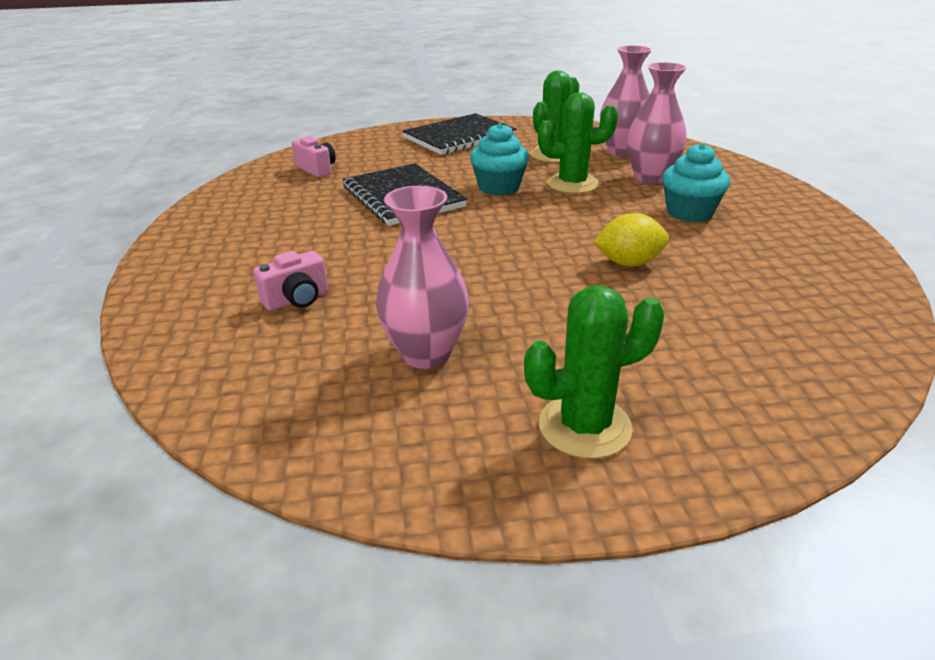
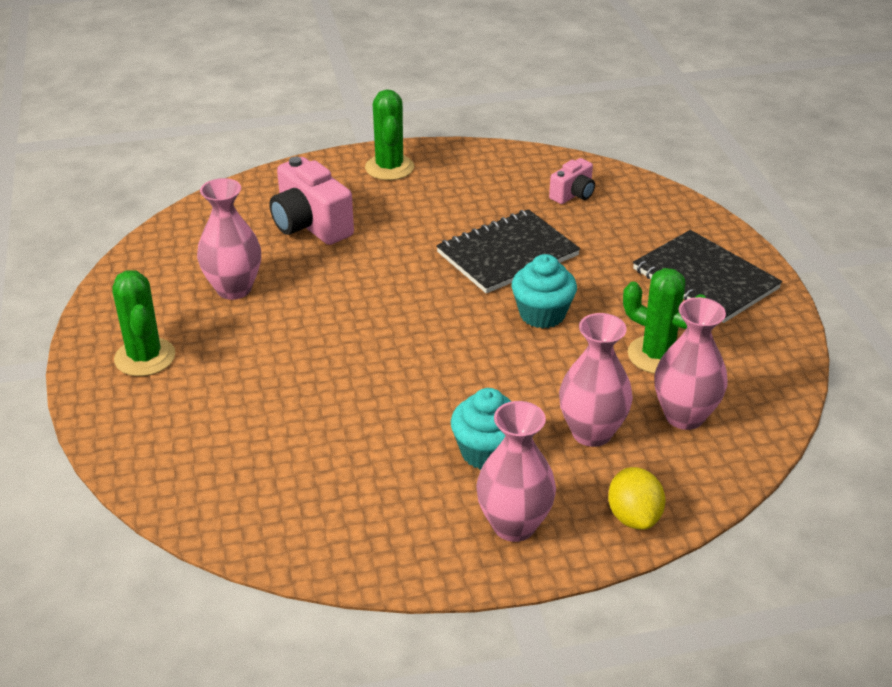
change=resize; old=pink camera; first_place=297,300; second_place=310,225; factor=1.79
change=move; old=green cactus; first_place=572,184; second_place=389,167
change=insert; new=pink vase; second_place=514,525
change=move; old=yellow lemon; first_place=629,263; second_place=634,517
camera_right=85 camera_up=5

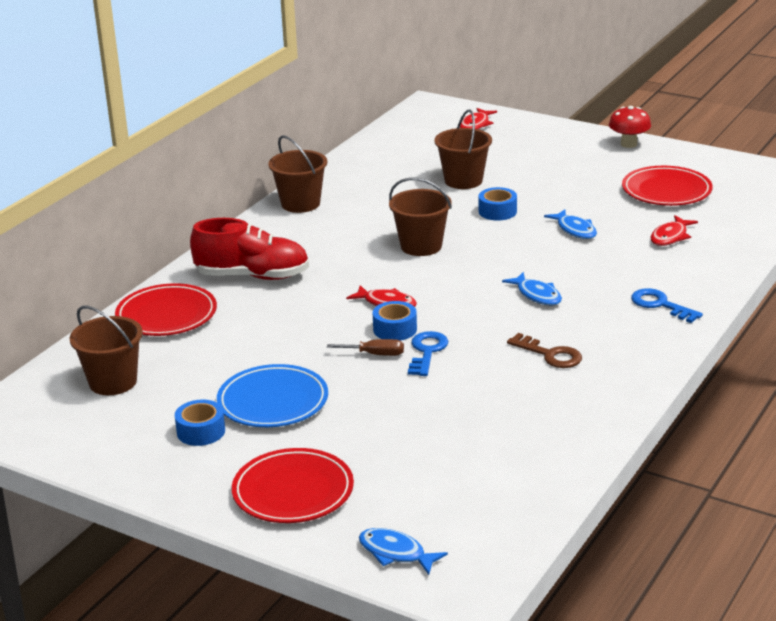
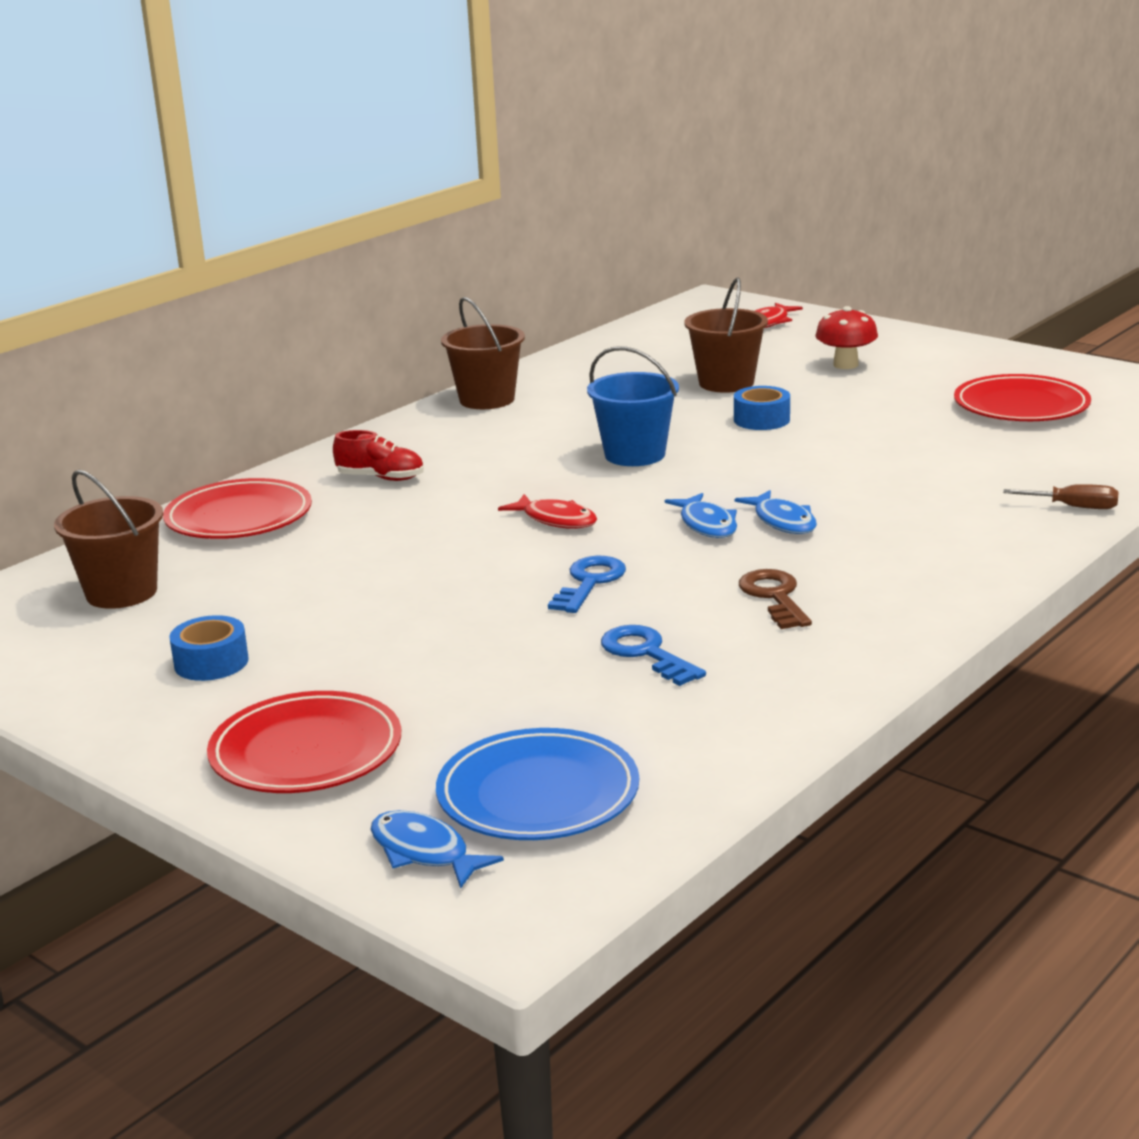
change=resize; old=red shoe; first_place=252,276; second_place=381,478; factor=0.55
change=move; old=blue plate; first_place=273,402; second_place=538,794
change=recolor; old=brown bucket; new=blue bucket; first_place=421,246; second_place=635,455
change=move; old=blue key; first_place=661,305; second_place=647,654
change=move; old=blue fish; first_place=575,230; second_place=707,525
change=rotate; old=brown key; first_place=549,354; second_place=775,597; degrees=-150
change=move; old=red mushroom; first_place=628,144; second_place=845,365
change=move; old=brown screwdriver; first_place=375,354; second_place=1074,507
change=delete; old=blue tape; first_place=395,329
change=delete; old=red fish; first_place=670,237
camera_right=10 camera_up=-5

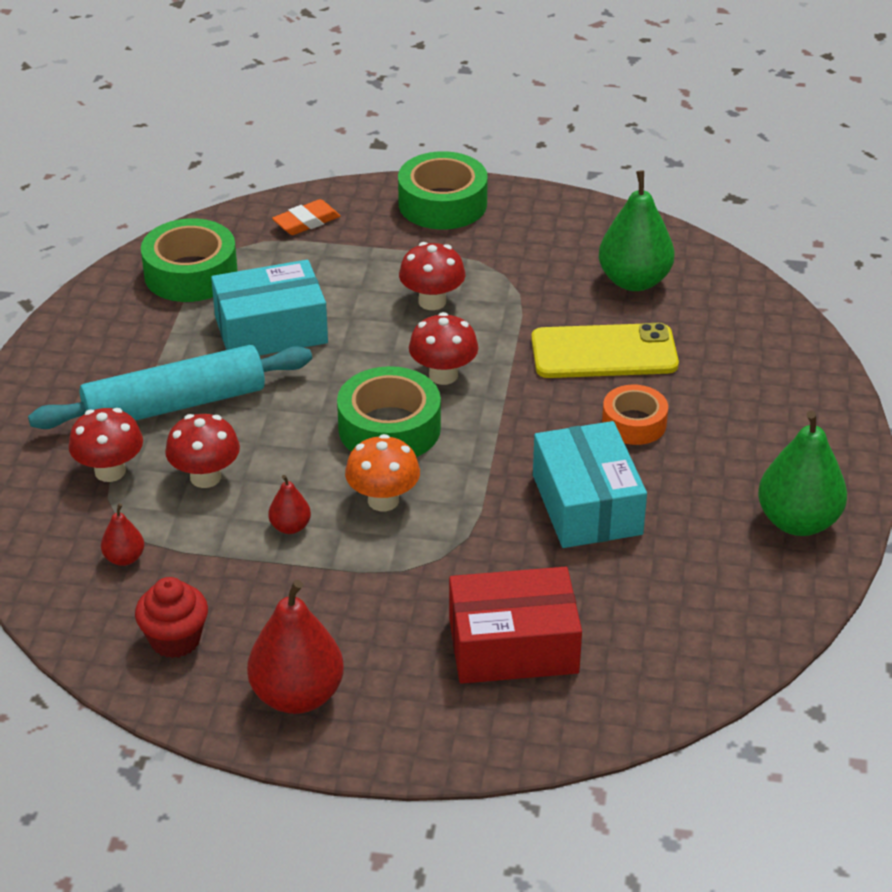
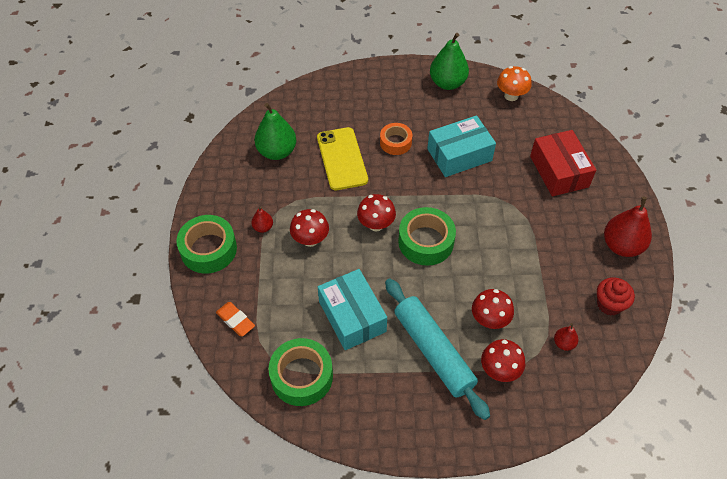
change=move; old=red pear; first_place=290,527; second_place=263,227
change=move; old=orange mushroom; first_place=383,500; second_place=511,95
camera_right=-100 camera_up=15

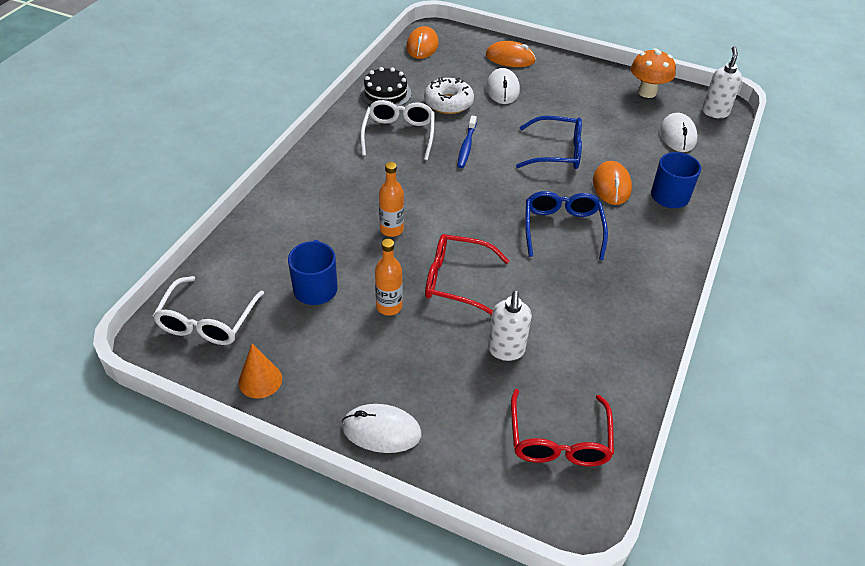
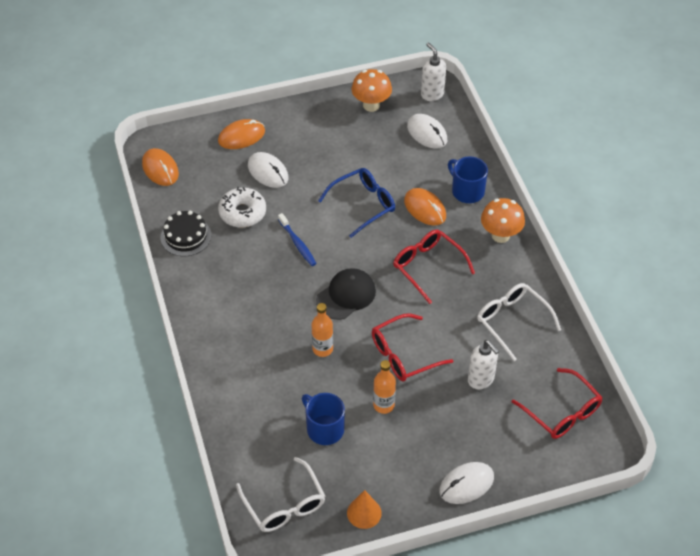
change=insert; new=black cap; second_place=346,296
change=recolor; old=blue glasses; new=red glasses; first_place=562,229; second_place=428,267
change=move; old=white glasses; first_place=399,135; second_place=512,321
change=insert; new=orange mushroom; second_place=500,235
camera_right=-40 camera_up=5

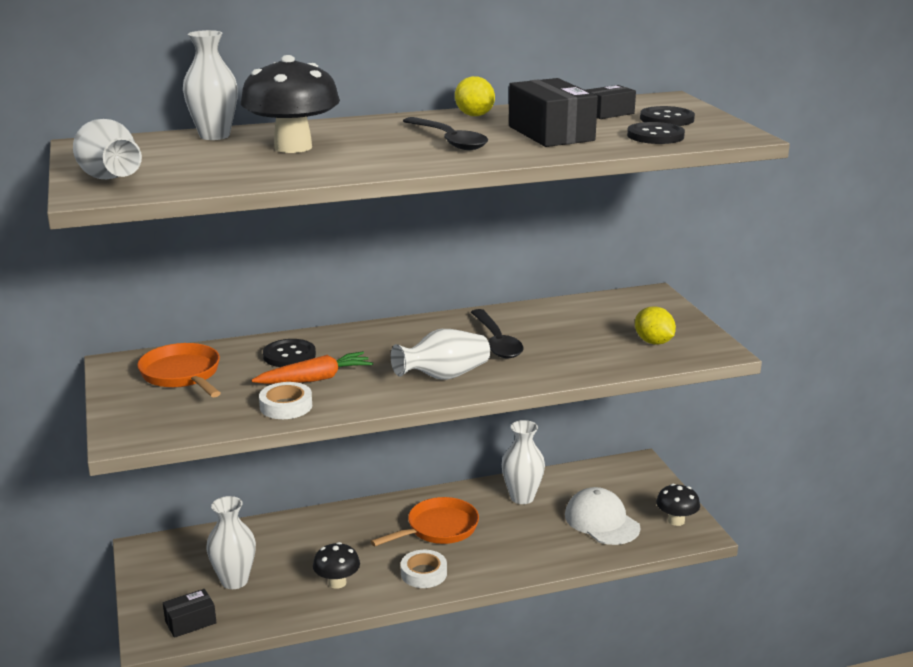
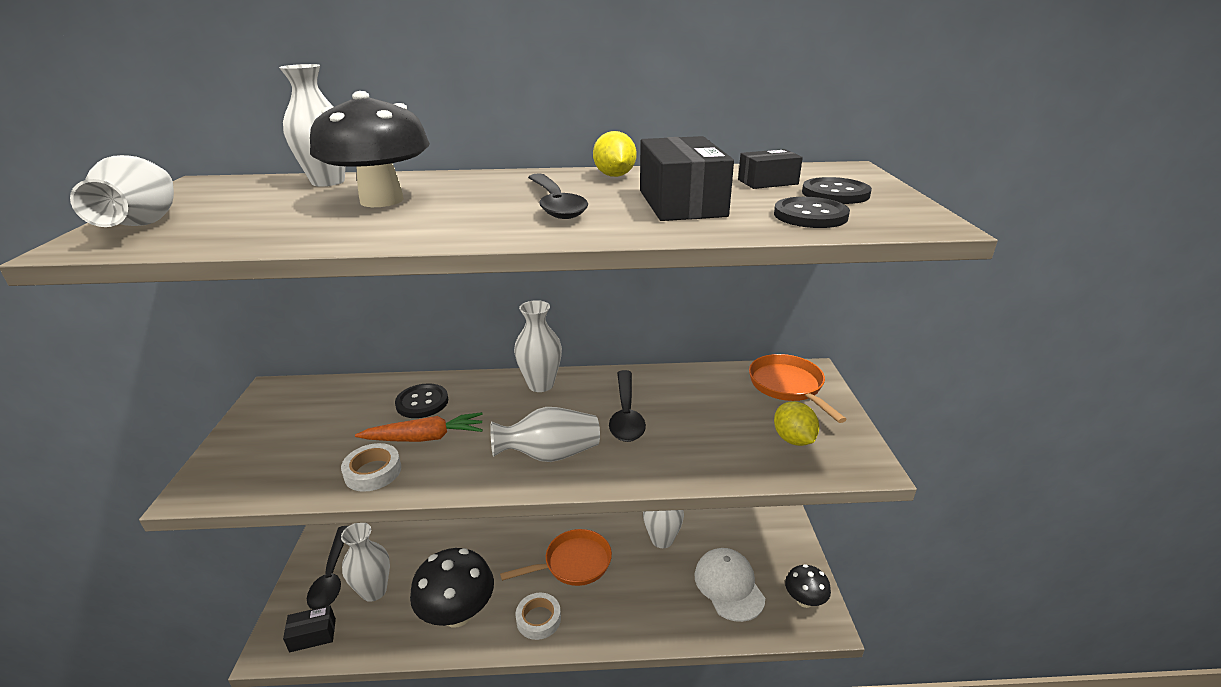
change=insert; new=black spoon; second_place=332,575
change=resize; old=black mushroom; first_place=337,582; second_place=458,613; factor=1.81
change=insert; new=white vase; second_place=541,385
change=move; old=orange pan; first_place=182,375; second_place=788,386
camera_right=15 camera_up=5

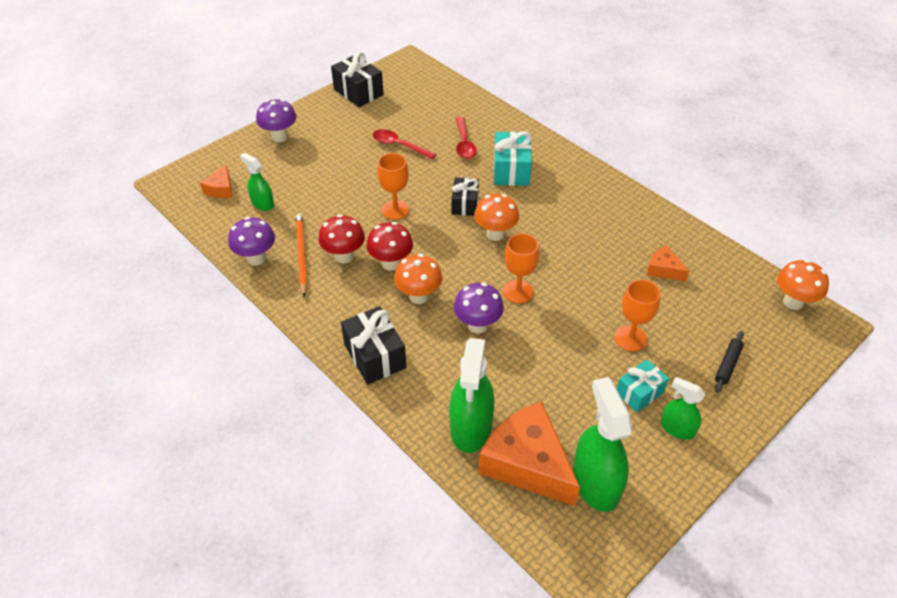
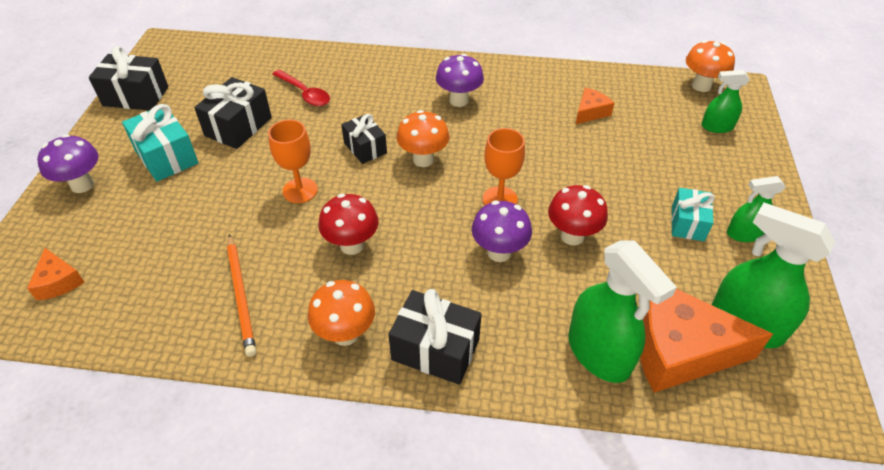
change=move; old=turquoise gift; first_place=511,170; second_place=166,157
change=replace; old=red spoon; new=black gift; first_place=399,145; second_place=238,127
change=rotate; old=orange pencil; first_place=301,255; second_place=241,295; degrees=-150
change=move; old=orange mushroom; first_place=419,296; second_place=345,334
change=move; old=purple mushroom; first_place=256,258; second_place=459,100
change=move; old=red mushroom; first_place=344,256; second_place=572,236
change=rotate; old=orange cheese; first_place=663,269; second_place=590,112; degrees=135
change=move; old=green spray bottle; first_place=262,203; second_place=717,127
change=delete; old=orange goblet; first_place=630,338
change=delete; old=black rolling pin; first_place=727,364
camera_right=-40 camera_up=0

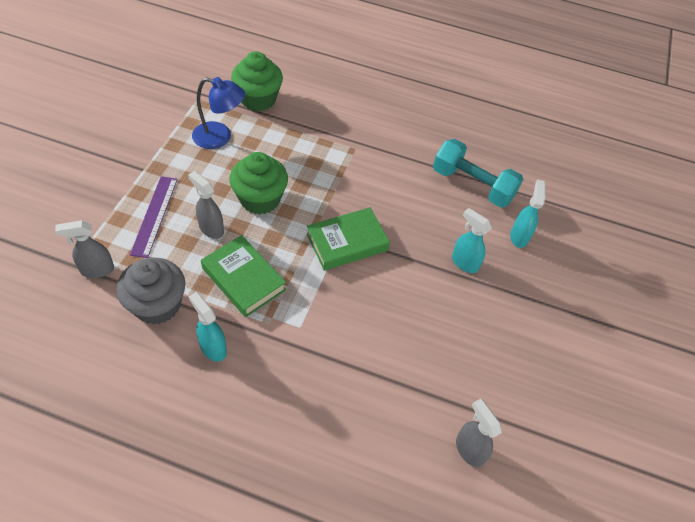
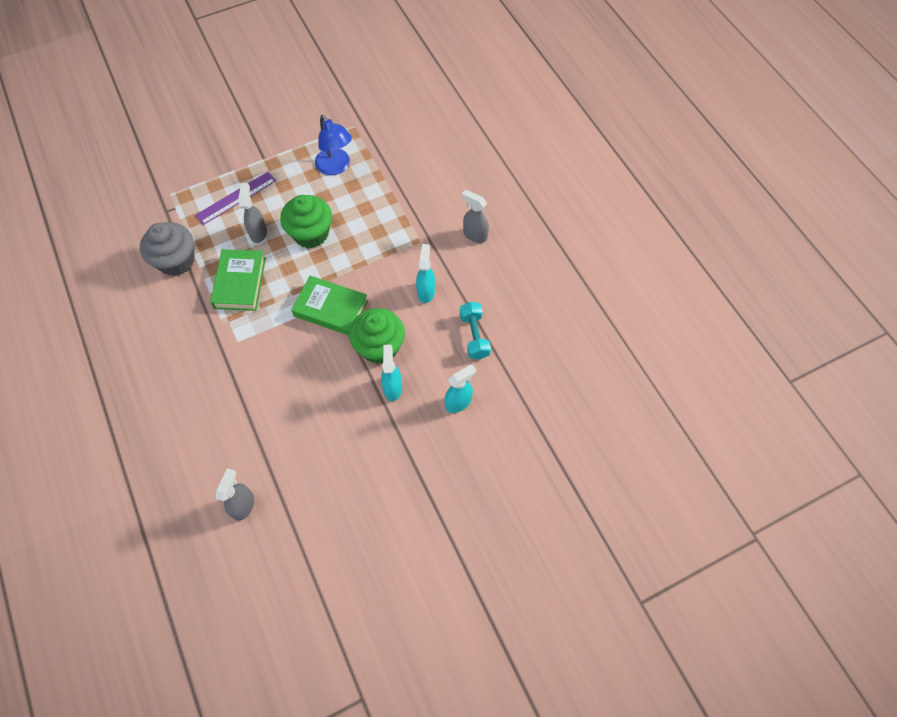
change=move; old=green cupcake; first_place=258,99; second_place=379,347
change=move; old=turquoise spray bottle; first_place=213,348; second_place=426,291
change=resize; old=turquoise dumbbell; first_place=472,185; second_place=474,336; factor=0.65
change=move; old=grey spray bottle; first_place=97,270; second_place=474,235
camera_right=50 camera_up=10

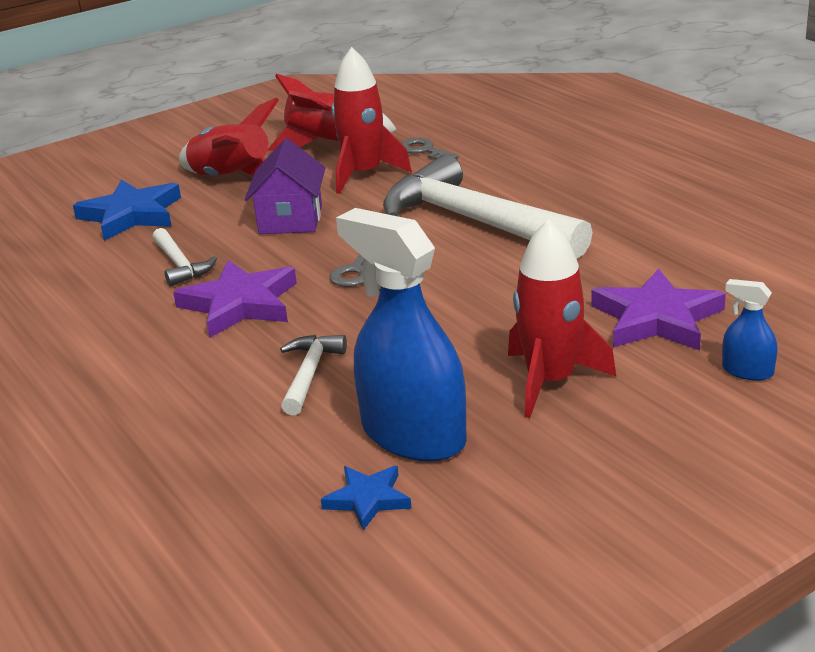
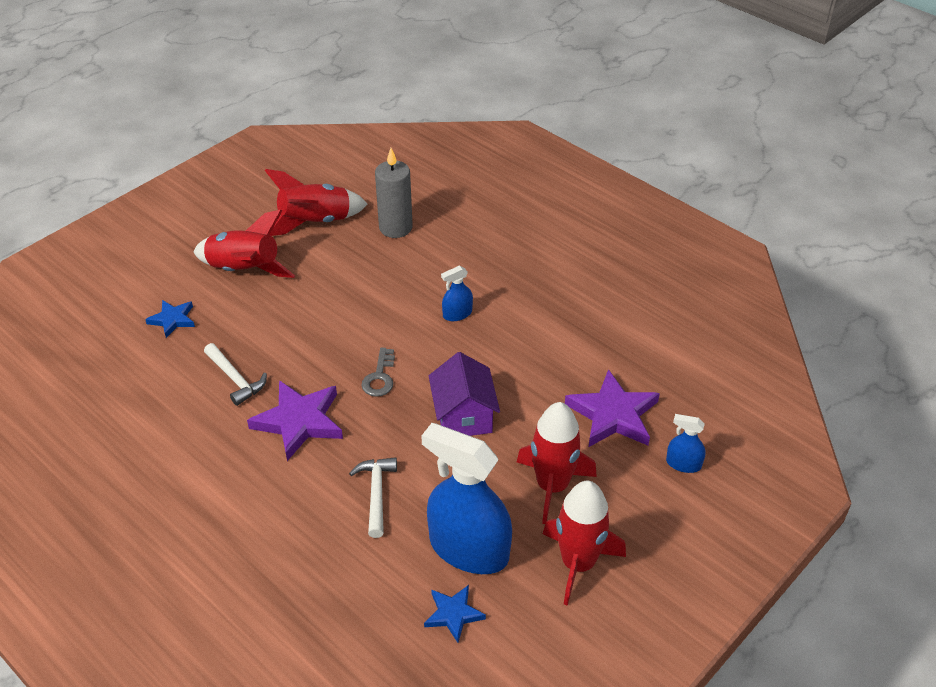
change=resize; old=blue star; first_place=131,215; second_place=172,320; factor=0.56
change=replace; old=grey key; new=grey candle; first_place=424,151; second_place=395,227
change=move; old=purple house; first_place=290,220; second_place=463,416
change=replace; old=white hammer; new=blue spray bottle; first_place=475,221; second_place=457,314
change=move; old=red rocket; first_place=364,174; second_place=578,563
camera_right=-15 camera_up=15

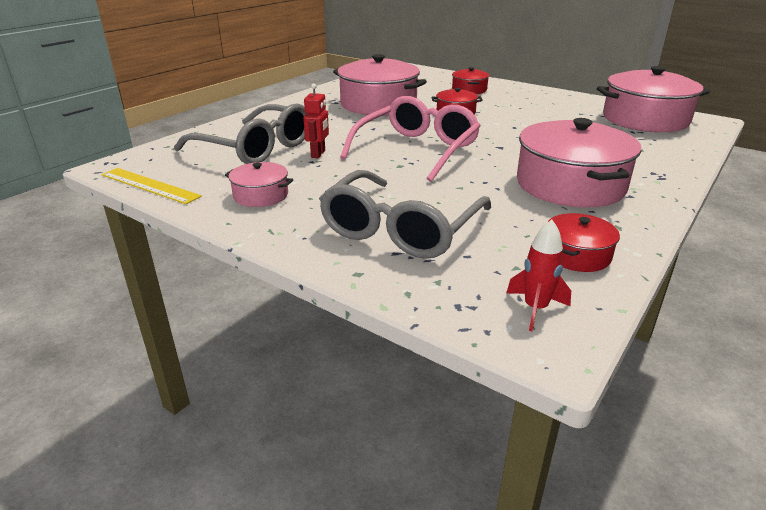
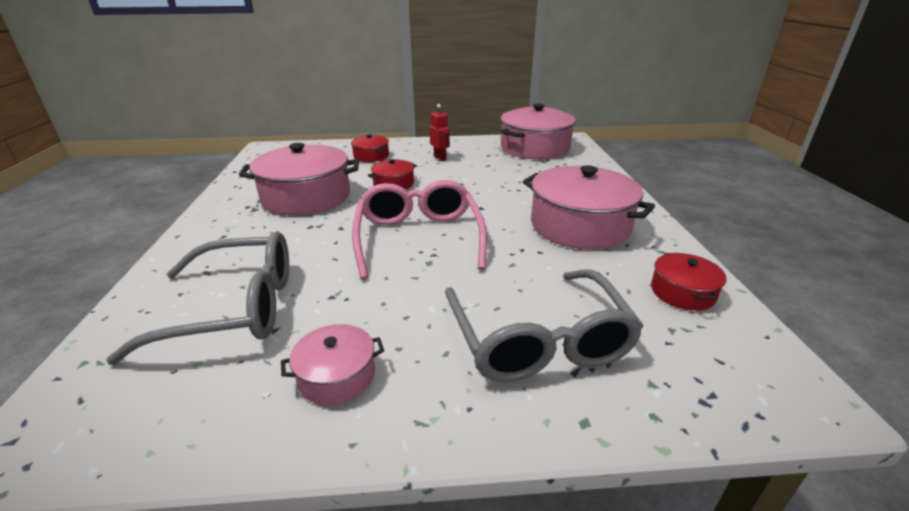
change=move; old=red robot; first_place=318,154; second_place=440,158
change=delete; old=yellow ruler; first_place=149,185
change=delete; old=red rocket; first_place=535,309
camera_right=-40 camera_up=0

